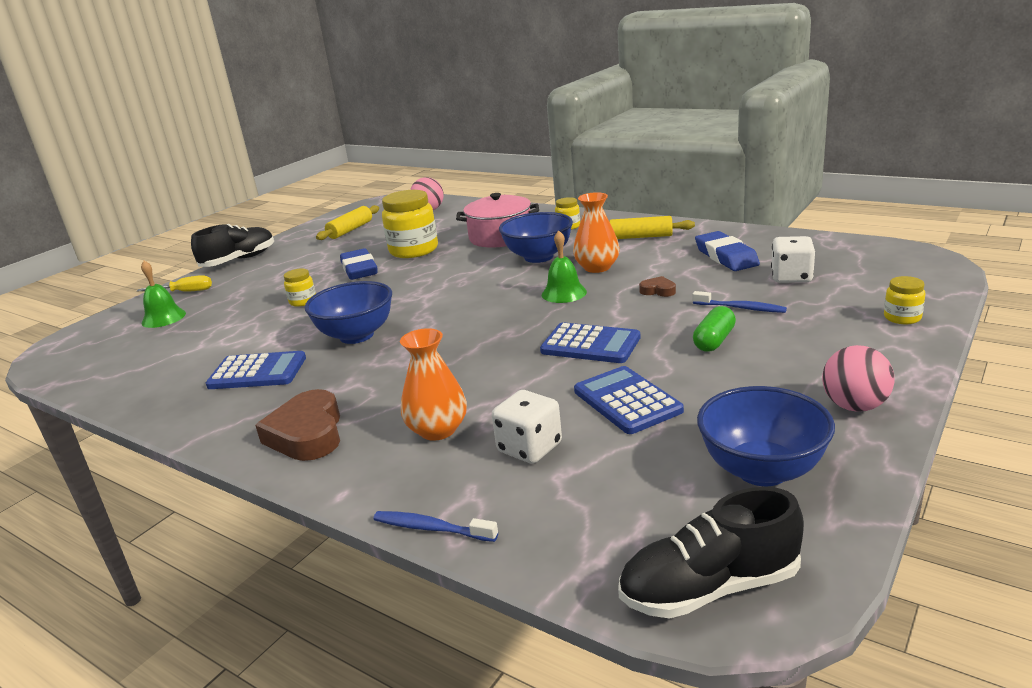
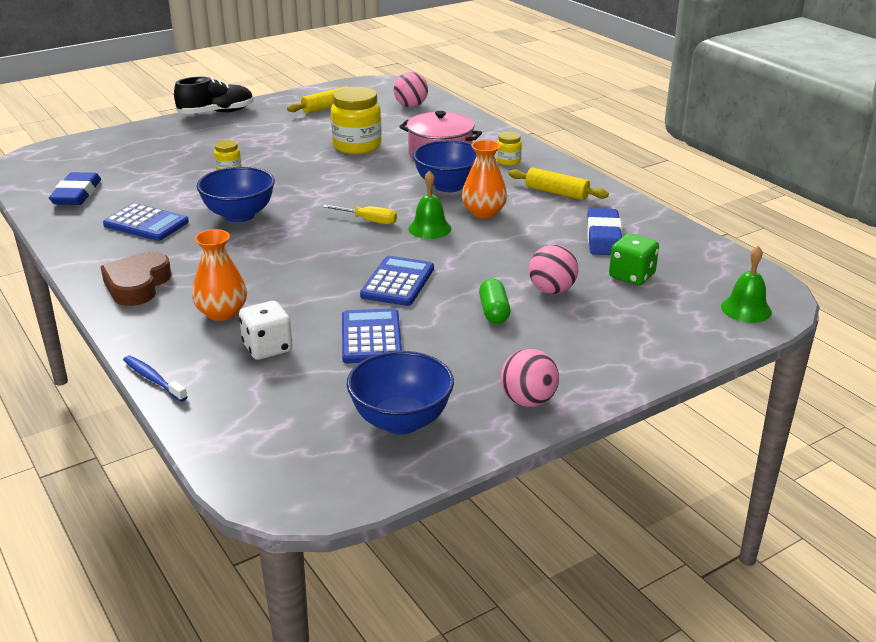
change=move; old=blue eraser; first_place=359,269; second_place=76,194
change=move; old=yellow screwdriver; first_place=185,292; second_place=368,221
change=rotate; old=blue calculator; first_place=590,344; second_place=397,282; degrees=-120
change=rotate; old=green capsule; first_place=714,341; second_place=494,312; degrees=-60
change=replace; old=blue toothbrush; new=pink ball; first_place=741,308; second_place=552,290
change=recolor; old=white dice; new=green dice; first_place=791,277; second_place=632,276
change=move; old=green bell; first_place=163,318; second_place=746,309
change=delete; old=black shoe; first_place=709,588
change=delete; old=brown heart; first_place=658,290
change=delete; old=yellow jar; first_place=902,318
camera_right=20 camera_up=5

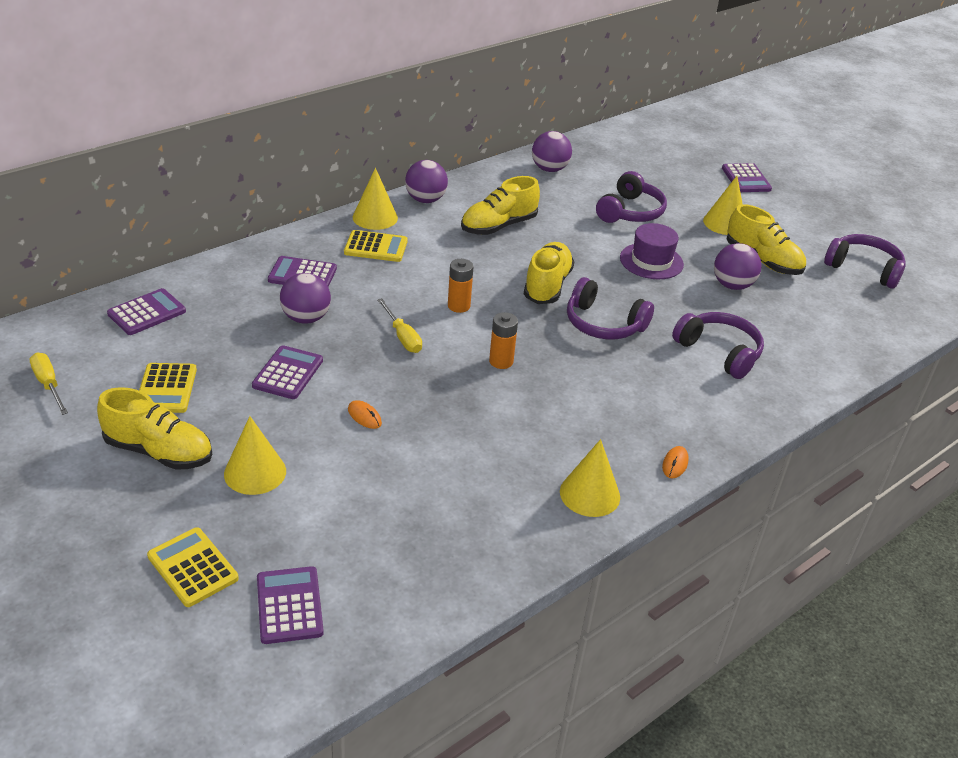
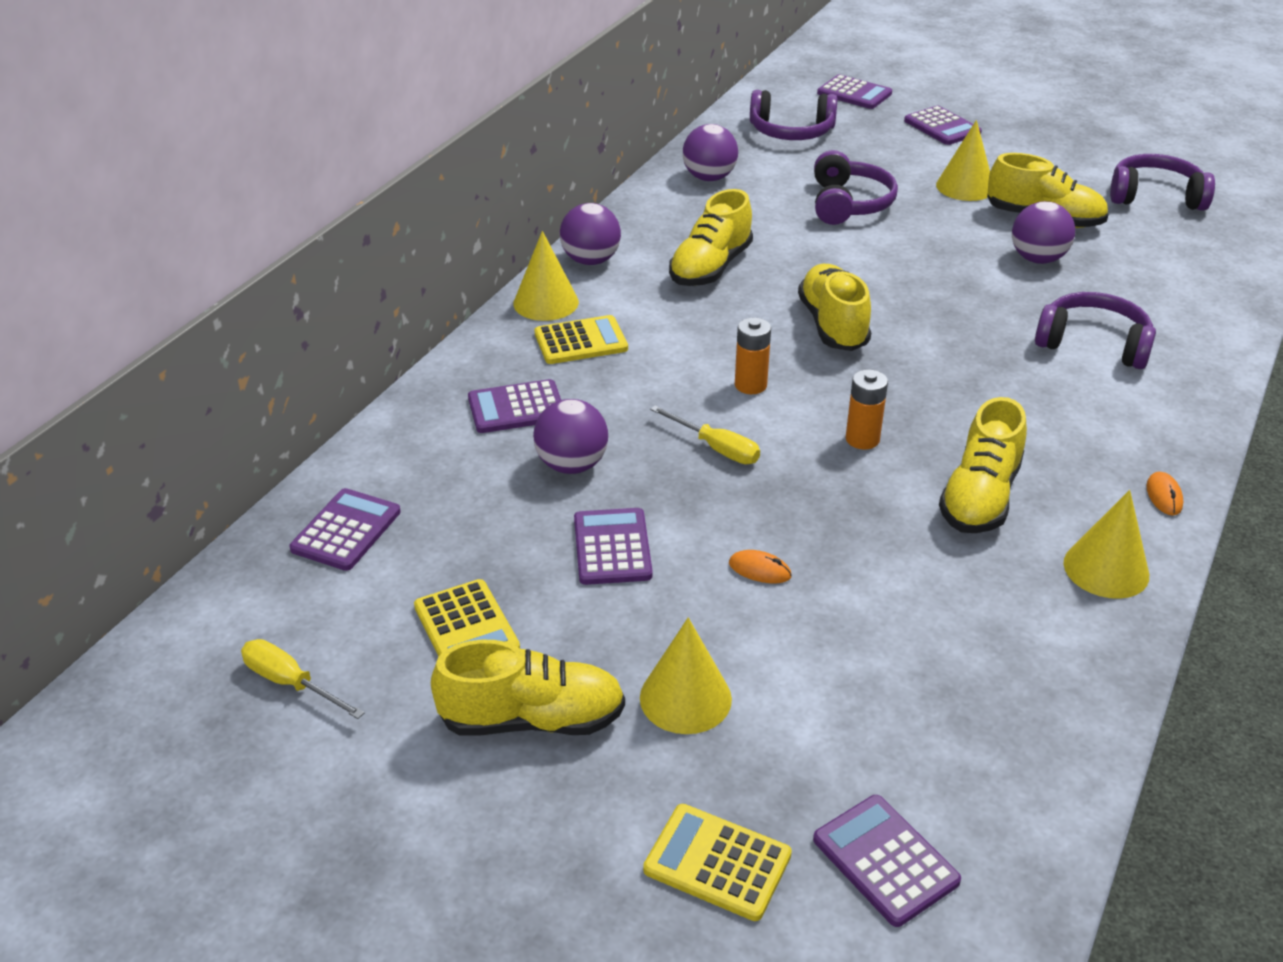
change=move; old=purple headphones; first_place=603,324; second_place=791,131
change=insert; new=purple calculator; second_place=854,93
change=insert; new=yellow shoe; second_place=980,497
change=delete; old=purple hat; first_place=651,261
camera_right=-20 camera_up=0

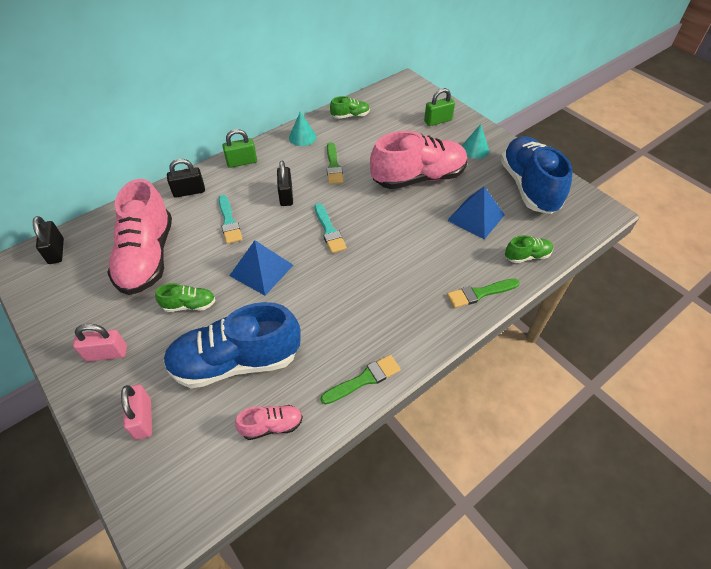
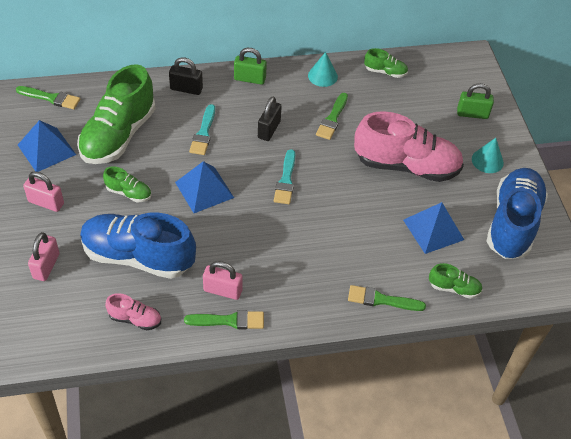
change=replace; old=black padlock; new=green brush; first_place=56,251; second_place=51,98
change=insert; new=blue pyramid; second_place=46,149
change=recolor; old=pink shoe; new=green shoe; first_place=147,257; second_place=118,135
change=insert; new=pink padlock; second_place=222,290
camera_right=25 camera_up=0

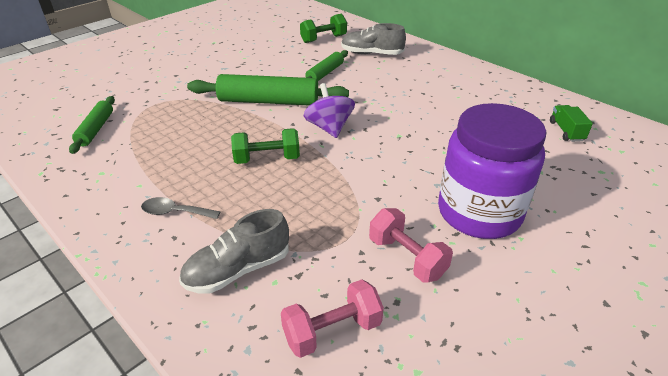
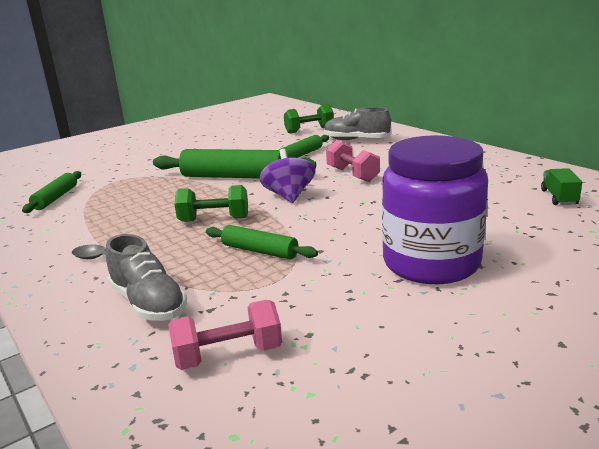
change=rotate; old=grey shoe; first_place=238,270; second_place=148,303; degrees=-105
change=insert; new=green rolling pin; second_place=260,251
change=move; old=pink dumbbell; first_place=407,258; second_place=352,175
camera_right=10 camera_up=-15

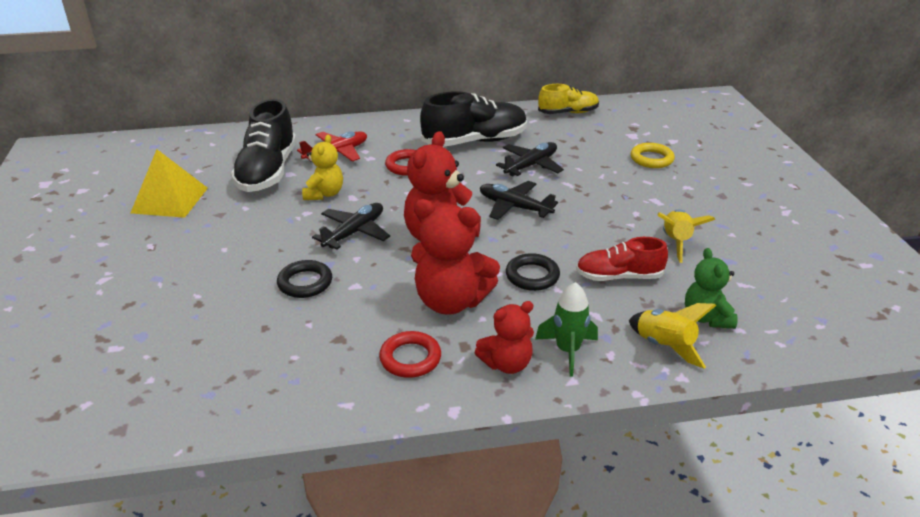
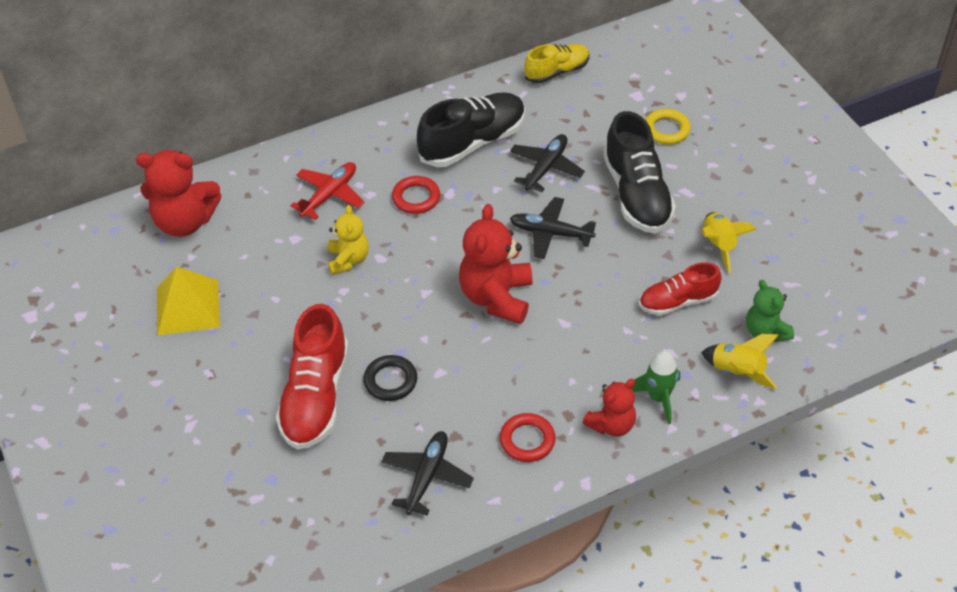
change=move; old=red teddy bear; first_place=451,301; second_place=185,222
change=insert; new=red shoe; second_place=316,396
change=move; old=black plane; first_place=354,232; second_place=427,476
change=move; old=black shoe; first_place=267,171; second_place=637,194
change=delete; old=black ring; first_place=532,276
camera_right=-15 camera_up=15

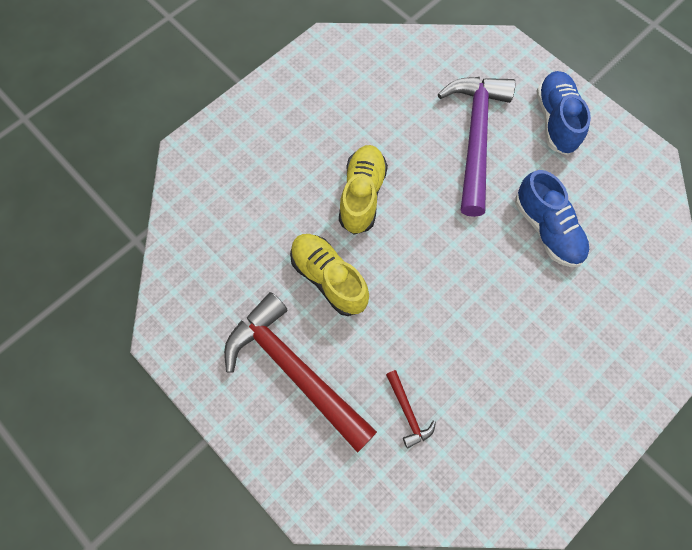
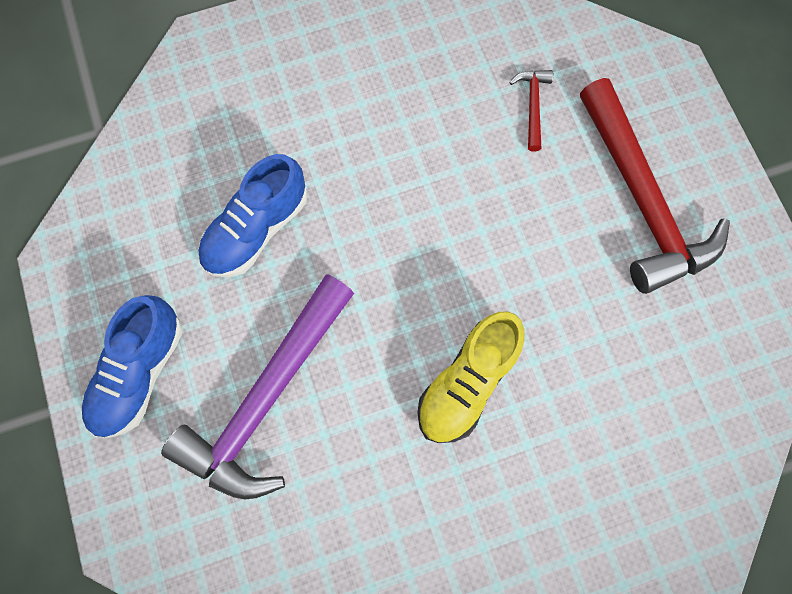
change=rotate; old=blue shoe; first_place=547,229; second_place=257,229; degrees=-135
change=delete; old=yellow shoe; first_place=329,278
camera_right=-155 camera_up=5

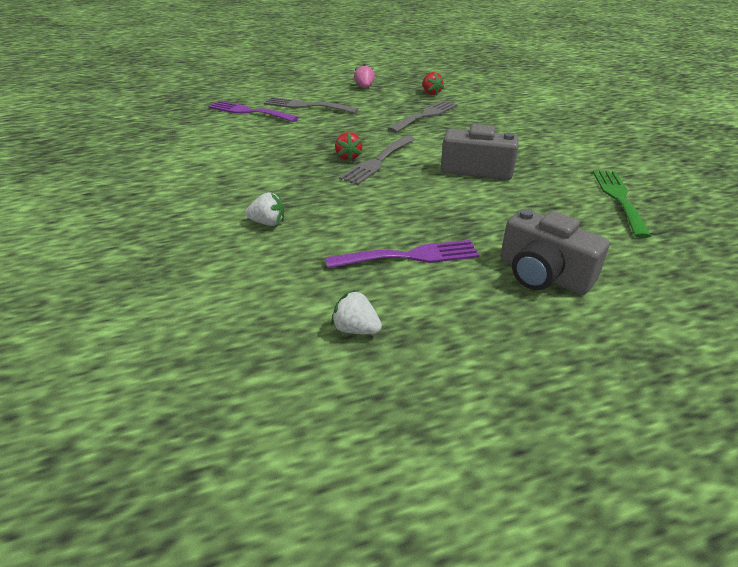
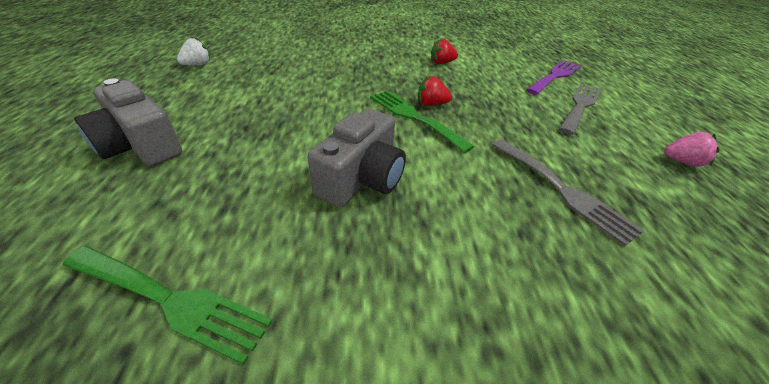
change=rotate; old=grey camera; first_place=543,274; second_place=141,145; degrees=-105
change=recolor; old=grey fork; new=green fork; first_place=377,162; second_place=414,117
change=move; old=red strawberry; first_place=431,93; second_place=441,63
change=delete; old=white strawberry; first_place=267,223
change=delete; old=purple fork; first_place=410,256
camera_right=105 camera_up=5

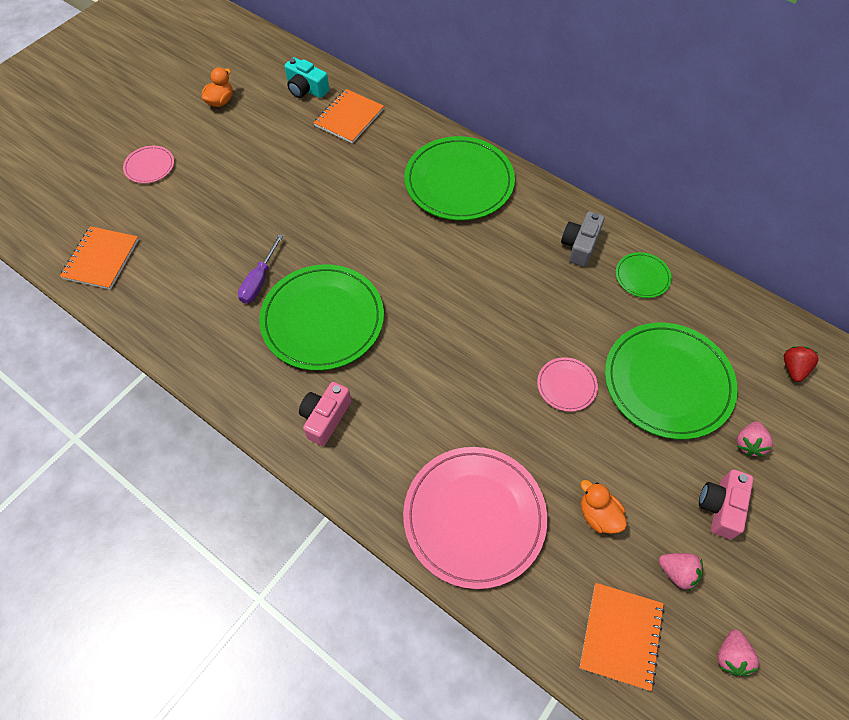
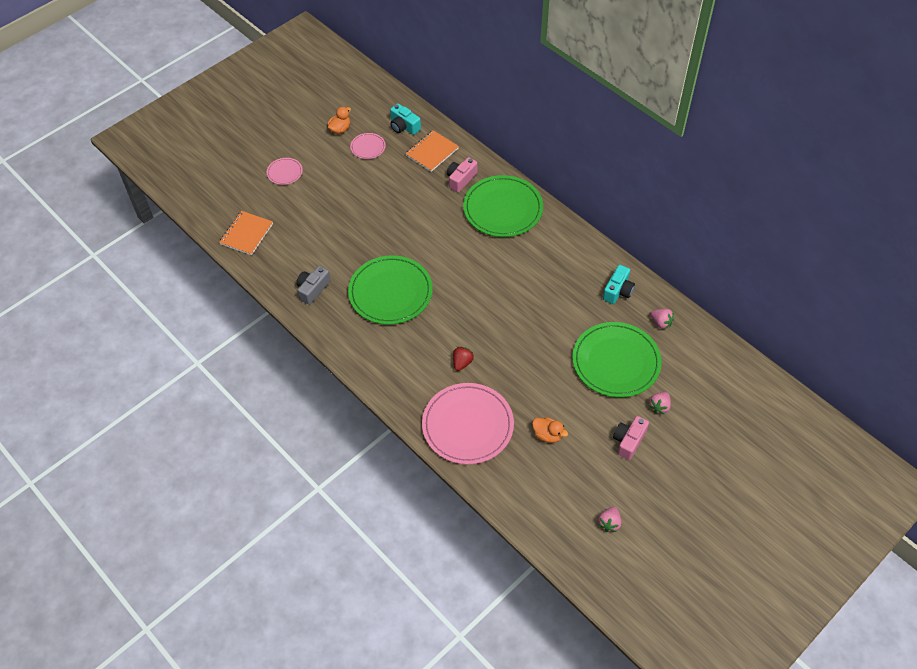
change=move; old=grey camera; first_place=580,245; second_place=313,289
change=move; old=pink plate; first_place=566,385; second_place=368,147
change=move; old=pink camera; first_place=325,418; second_place=461,179
change=move; old=red strawberry; first_place=793,368; second_place=462,363
change=rotate; old=orange duck; first_place=598,515; second_place=547,435; degrees=150
change=replace; old=green plate; new=turquoise camera; first_place=642,277; second_place=618,291
change=move; old=pink strawberry; first_place=677,572; second_place=661,323
change=delete; old=purple screwdriver; first_place=259,280
change=delete; old=orange notebook; first_place=621,636
camera_right=10 camera_up=-5

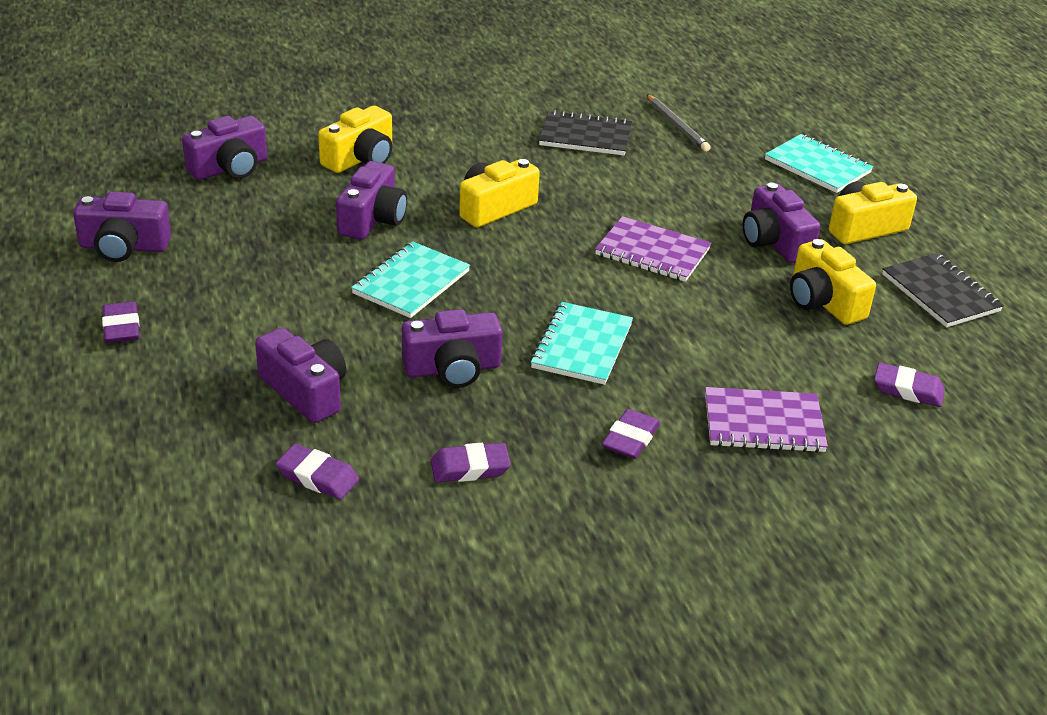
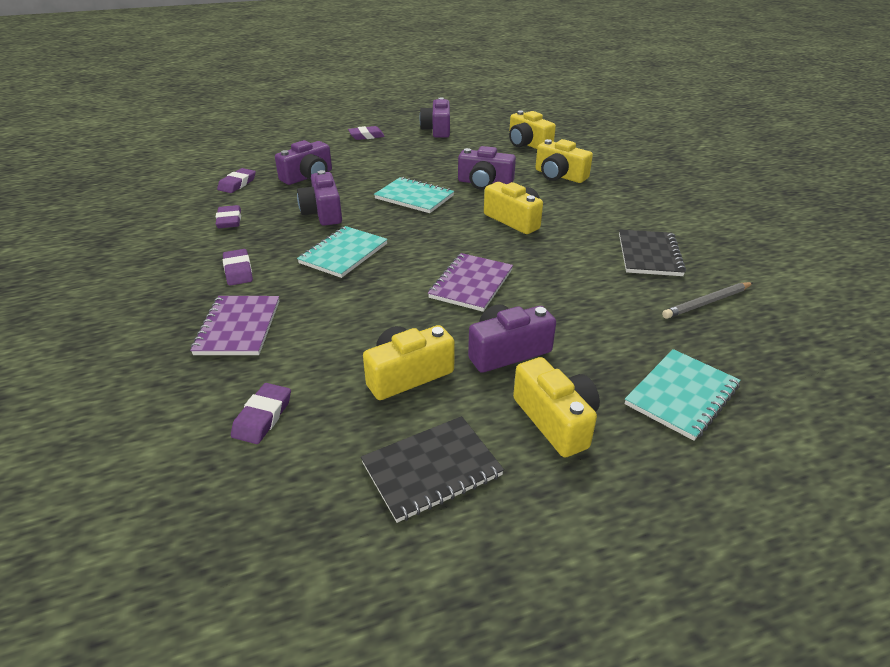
change=rotate; old=purple eraser; first_place=630,439; second_place=238,271; degrees=45
change=rotate; old=turquoise notebook; first_place=582,346; second_place=343,253; degrees=-75
change=recolor; old=purple camera; new=yellow camera; first_place=230,168; second_place=528,144
camera_right=90 camera_up=0

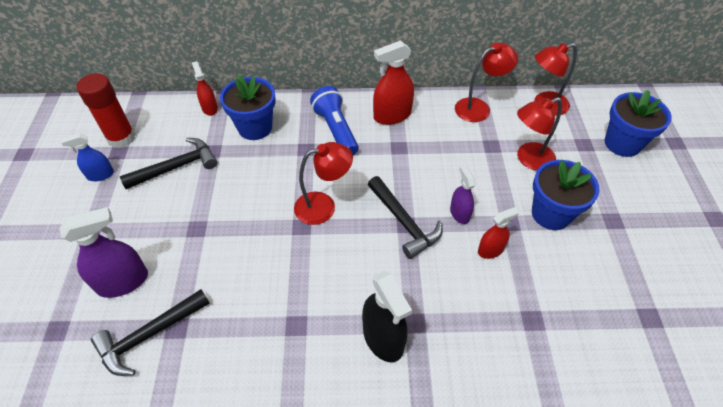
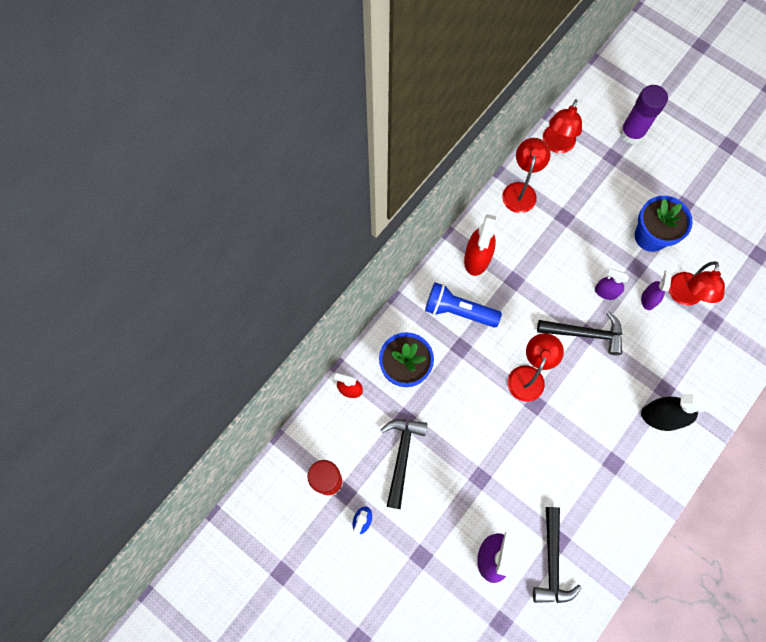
change=replace; old=blue flower pot; new=purple glue stick; first_place=622,143; second_place=631,133
change=recolor; old=red spray bottle; new=purple spray bottle; first_place=490,250; second_place=648,299
change=move; old=red lamp; first_place=528,159; second_place=684,296
camera_right=-50 camera_up=20

